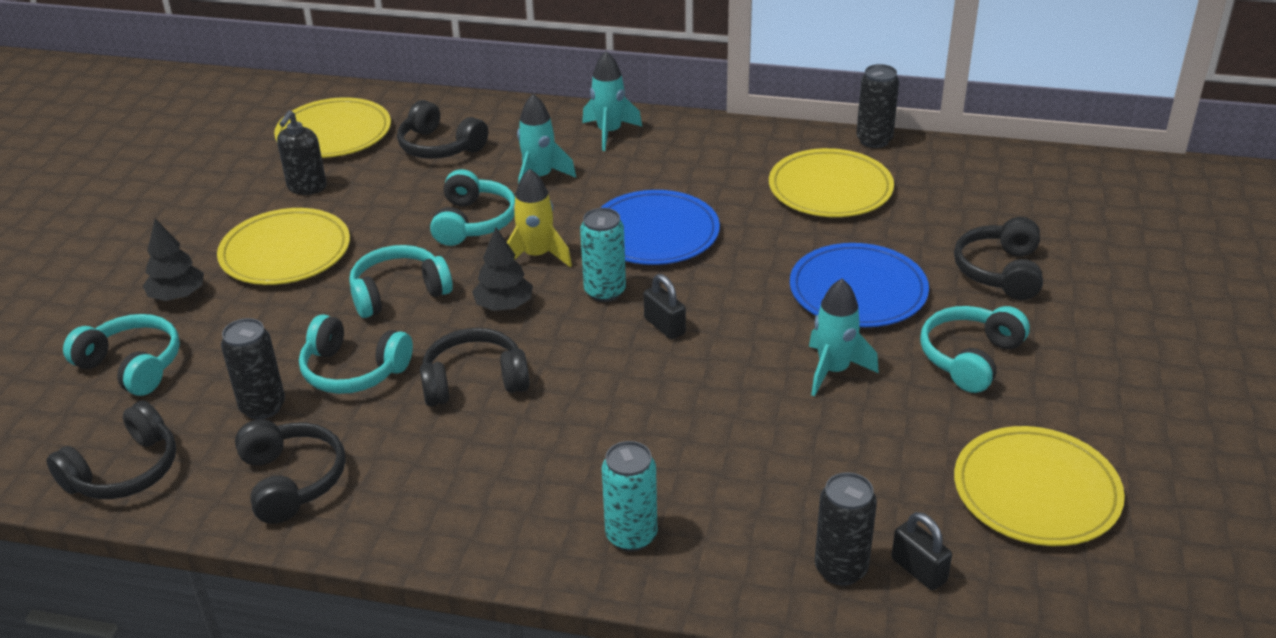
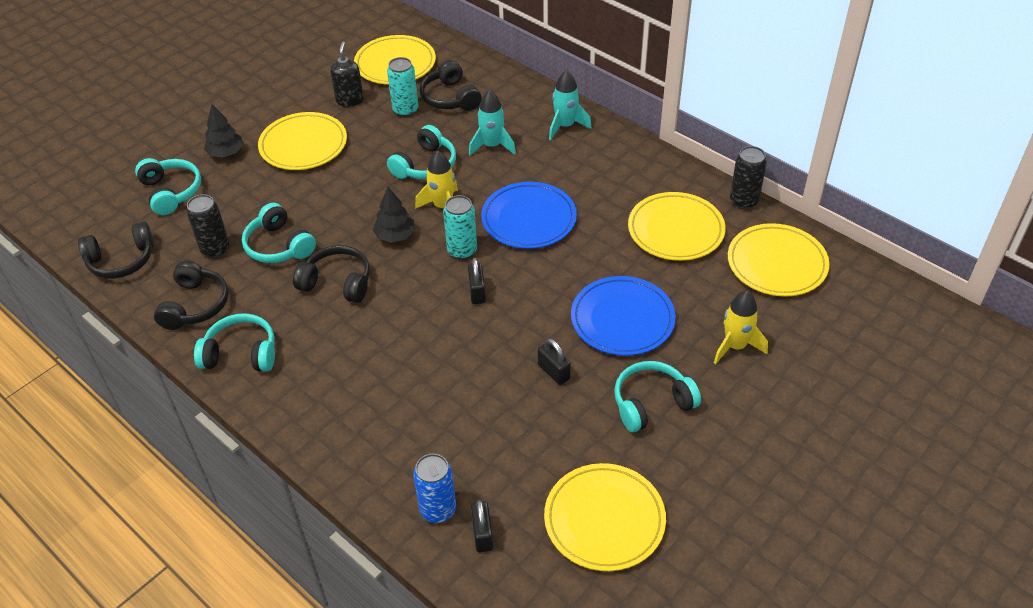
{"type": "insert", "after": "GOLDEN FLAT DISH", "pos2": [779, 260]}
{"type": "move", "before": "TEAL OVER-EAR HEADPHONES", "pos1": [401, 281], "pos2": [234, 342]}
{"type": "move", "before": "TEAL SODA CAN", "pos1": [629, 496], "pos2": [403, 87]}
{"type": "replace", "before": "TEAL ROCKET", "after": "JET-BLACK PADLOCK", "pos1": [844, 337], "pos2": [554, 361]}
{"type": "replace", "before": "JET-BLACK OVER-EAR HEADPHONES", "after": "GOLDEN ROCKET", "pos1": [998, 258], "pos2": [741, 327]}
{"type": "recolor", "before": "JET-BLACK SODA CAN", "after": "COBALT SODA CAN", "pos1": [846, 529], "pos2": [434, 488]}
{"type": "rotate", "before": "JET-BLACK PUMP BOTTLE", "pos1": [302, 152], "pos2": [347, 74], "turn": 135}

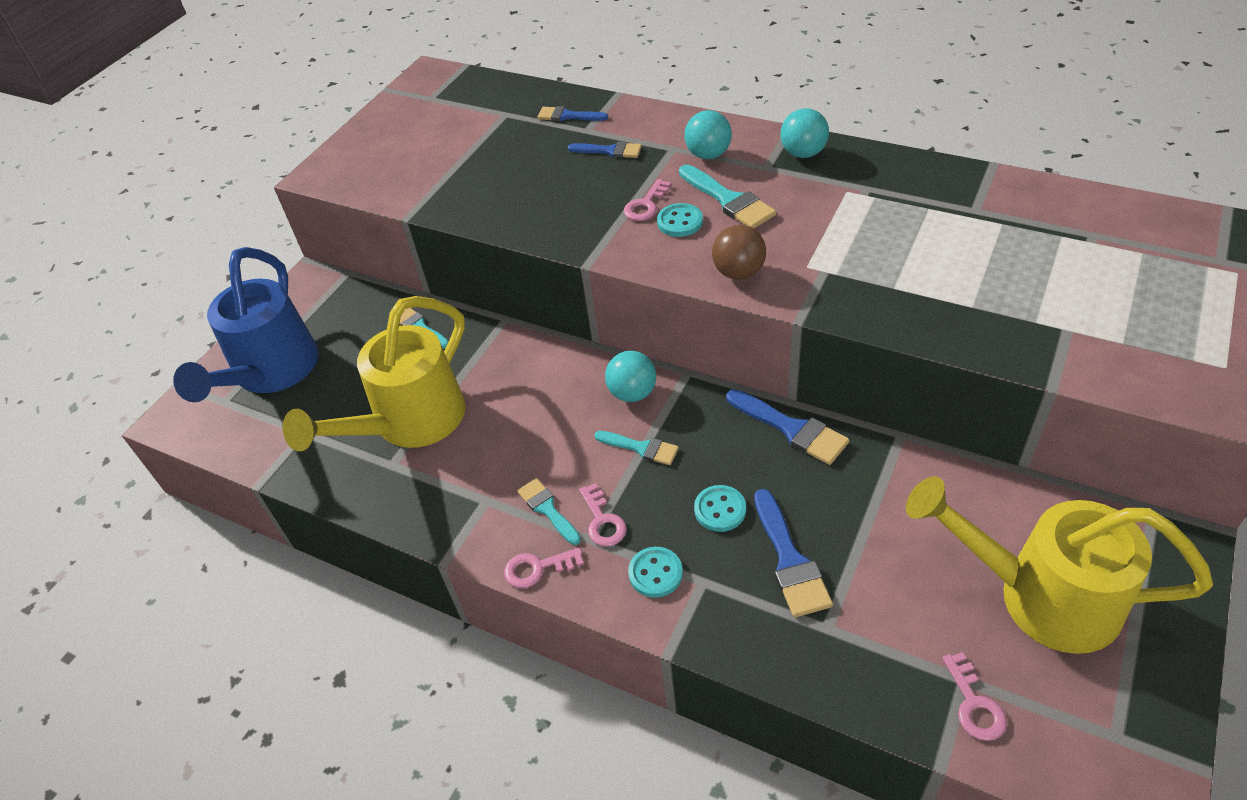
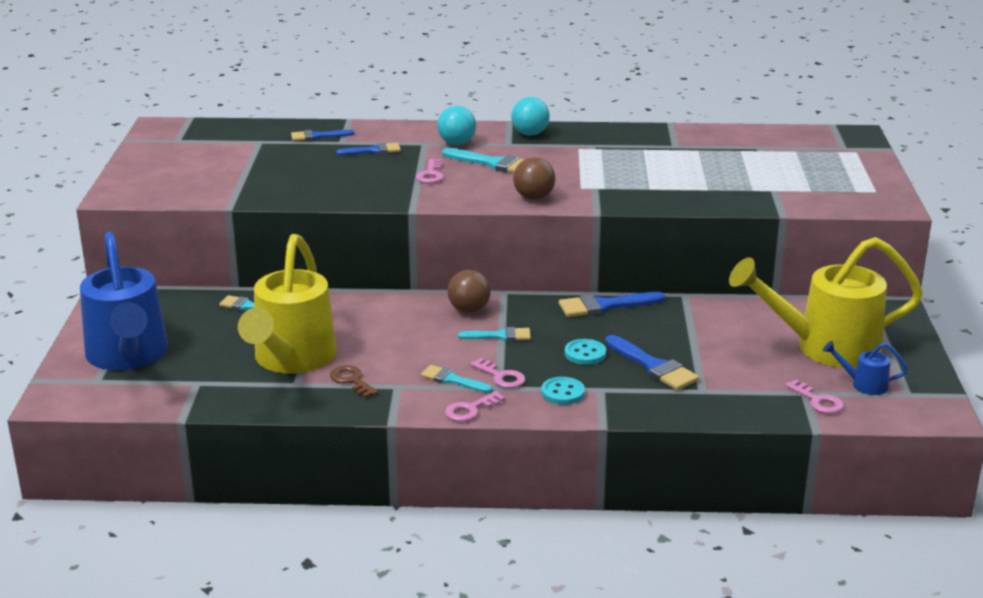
{"type": "delete", "before": "TEAL SEWING BUTTON", "pos1": [680, 220]}
{"type": "insert", "after": "DARK BROWN LATCHKEY", "pos2": [354, 381]}
{"type": "insert", "after": "COBALT WATERING CAN", "pos2": [865, 368]}
{"type": "recolor", "before": "TEAL PLAY BALL", "after": "DARK BROWN PLAY BALL", "pos1": [630, 376], "pos2": [469, 291]}
{"type": "rotate", "before": "COBALT PAINTBRUSH", "pos1": [788, 427], "pos2": [612, 304], "turn": 150}

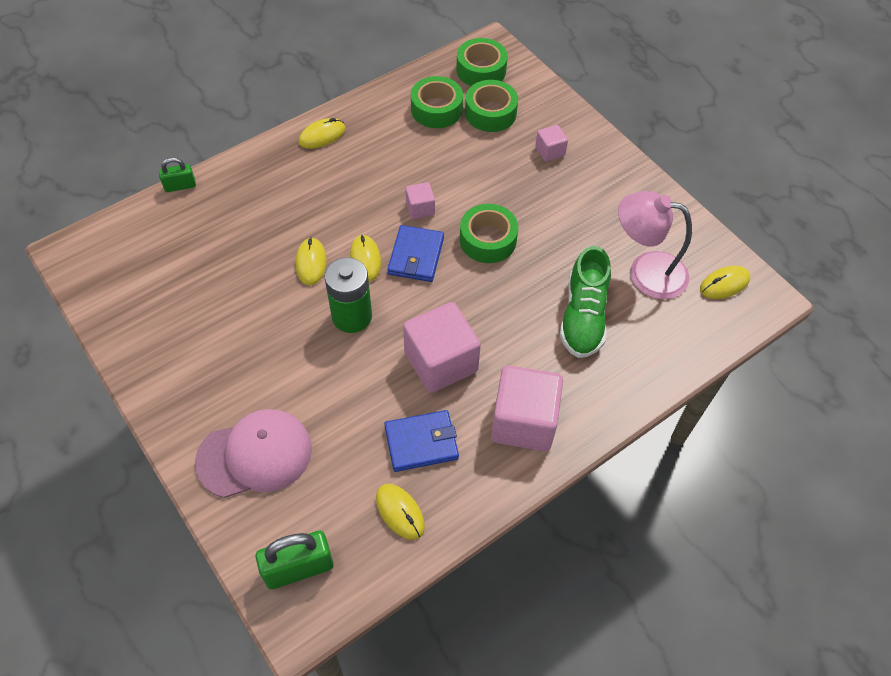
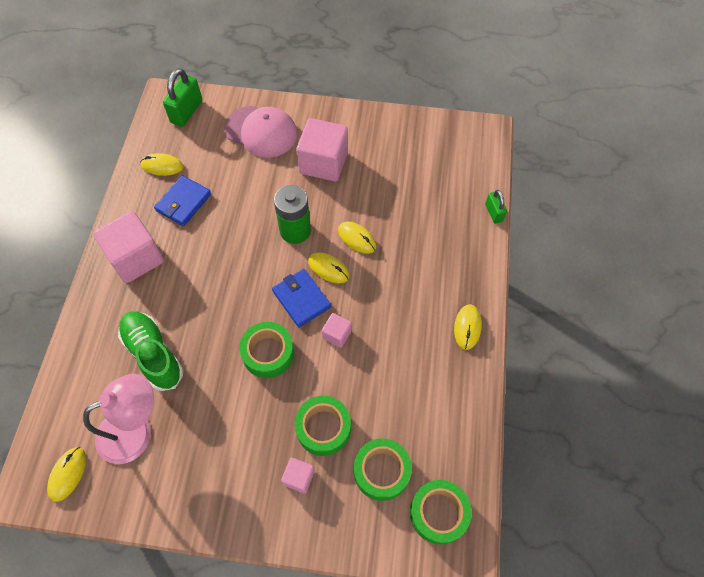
{"type": "move", "before": "ROSE-PINK SOLID CUBE", "pos1": [442, 347], "pos2": [322, 149]}
{"type": "move", "before": "GREEN TAPE", "pos1": [437, 102], "pos2": [323, 426]}
{"type": "rotate", "before": "GREEN PADLOCK", "pos1": [177, 174], "pos2": [496, 207], "turn": -45}
{"type": "rotate", "before": "ROSE-PINK CAP", "pos1": [253, 453], "pos2": [260, 132], "turn": -90}

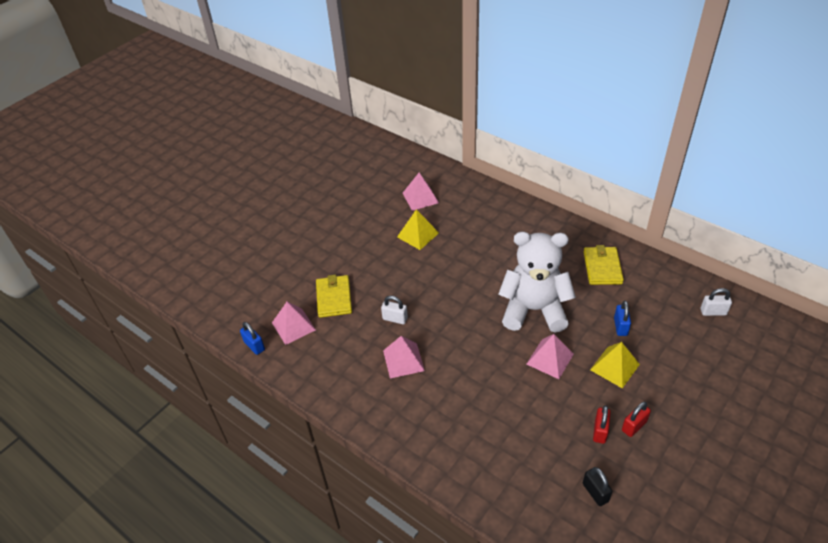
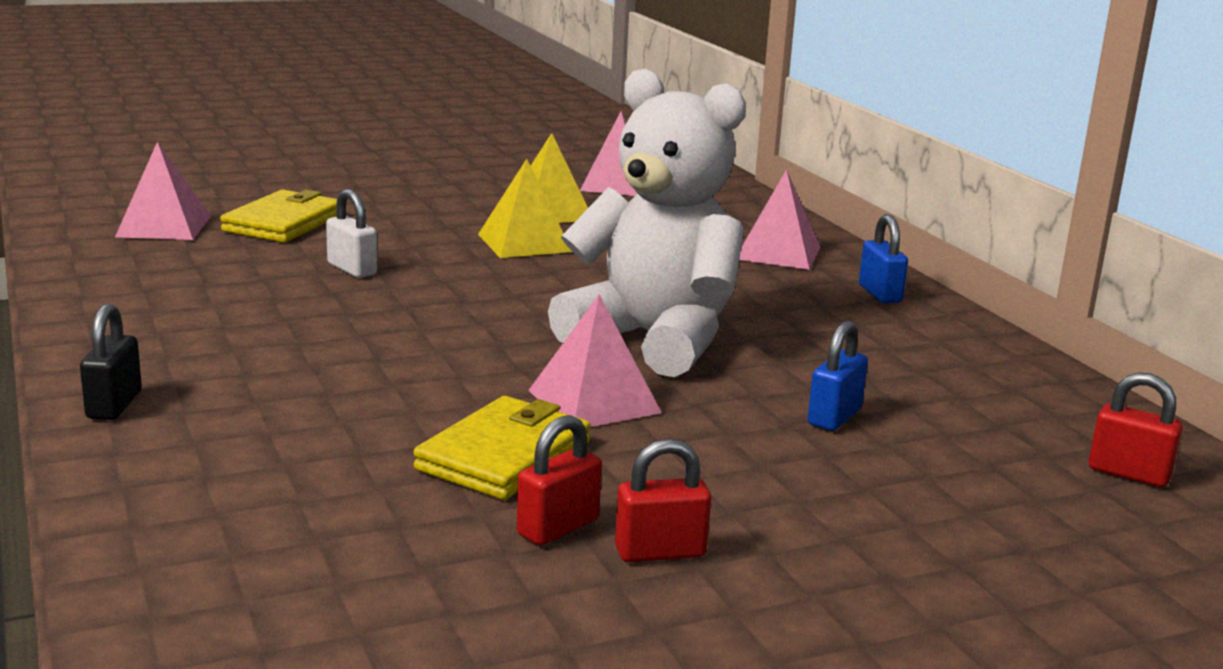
{"type": "move", "before": "COBALT PADLOCK", "pos1": [252, 338], "pos2": [883, 258]}
{"type": "move", "before": "ROSE-PINK PYRAMID SHAPE", "pos1": [404, 357], "pos2": [780, 219]}
{"type": "move", "before": "JET-BLACK PADLOCK", "pos1": [597, 486], "pos2": [111, 362]}
{"type": "move", "before": "GOLDEN BILLFOLD", "pos1": [604, 265], "pos2": [502, 448]}
{"type": "move", "before": "GOLDEN PYRAMID SHAPE", "pos1": [615, 365], "pos2": [525, 208]}
{"type": "recolor", "before": "SNOW-WHITE PADLOCK", "after": "CRIMSON PADLOCK", "pos1": [716, 302], "pos2": [1136, 430]}

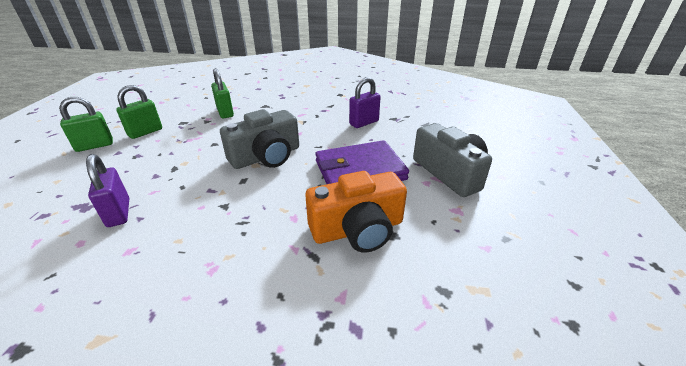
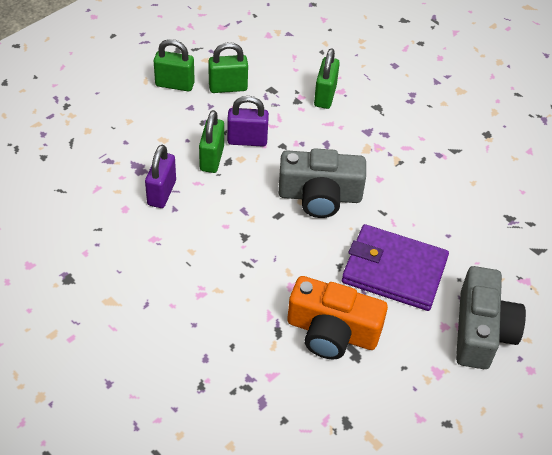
{"type": "insert", "after": "GREEN PADLOCK", "pos2": [211, 141]}
{"type": "move", "before": "ROYAL PURPLE PADLOCK", "pos1": [365, 102], "pos2": [248, 121]}

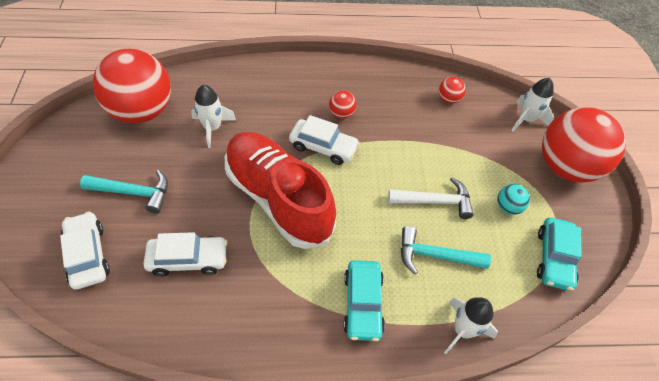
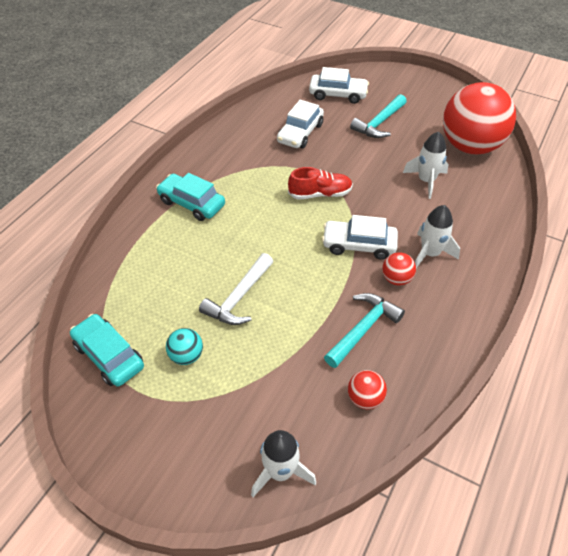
{"type": "delete", "before": "CRIMSON PLAY BALL", "pos1": [584, 144]}
{"type": "move", "before": "TEAL CLAW HAMMER", "pos1": [446, 250], "pos2": [364, 330]}
{"type": "move", "before": "SNOW-WHITE ROCKET", "pos1": [471, 325], "pos2": [437, 236]}
{"type": "rotate", "before": "SNOW-WHITE CAR", "pos1": [324, 140], "pos2": [360, 237], "turn": 45}
{"type": "resize", "before": "CRIMSON LACE-UP SHOE", "pos1": [280, 190], "pos2": [320, 183], "scale": 0.46}

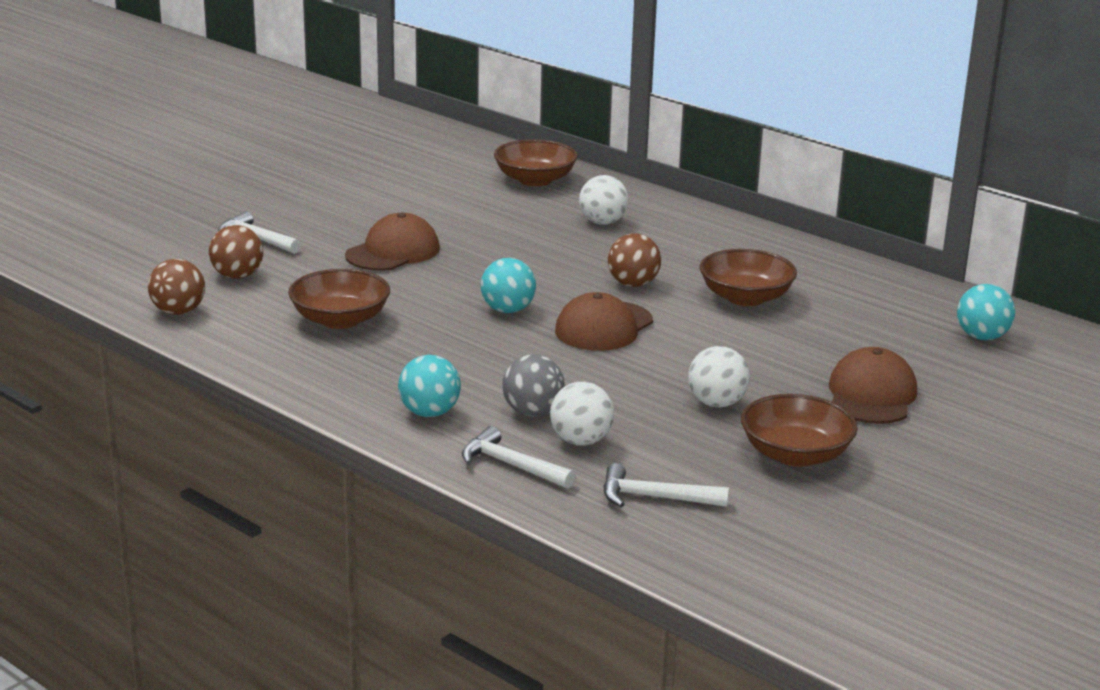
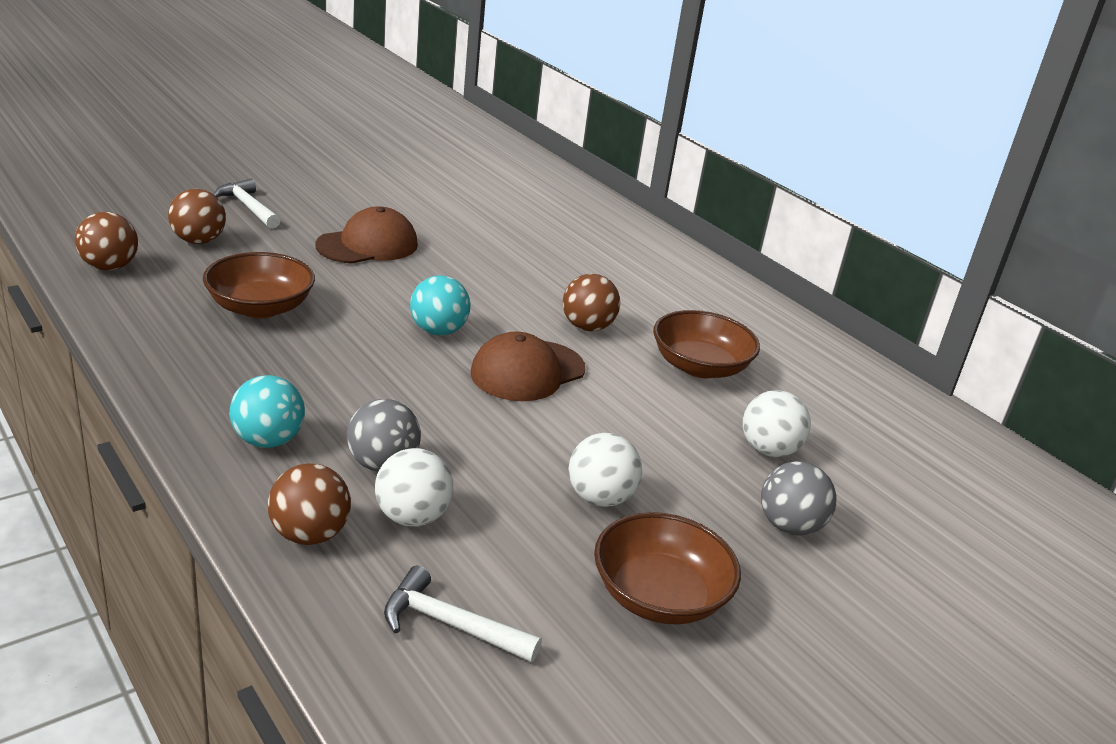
{"type": "delete", "before": "DARK BROWN DEEP DISH", "pos1": [536, 162]}
{"type": "delete", "before": "TEAL PLAY BALL", "pos1": [986, 312]}
{"type": "move", "before": "SNOW-WHITE PLAY BALL", "pos1": [603, 200], "pos2": [777, 423]}
{"type": "replace", "before": "SNOW-WHITE CLAW HAMMER", "after": "DARK BROWN PLAY BALL", "pos1": [519, 457], "pos2": [309, 504]}
{"type": "replace", "before": "DARK BROWN CAP", "after": "ASH-GREY PLAY BALL", "pos1": [873, 385], "pos2": [798, 498]}

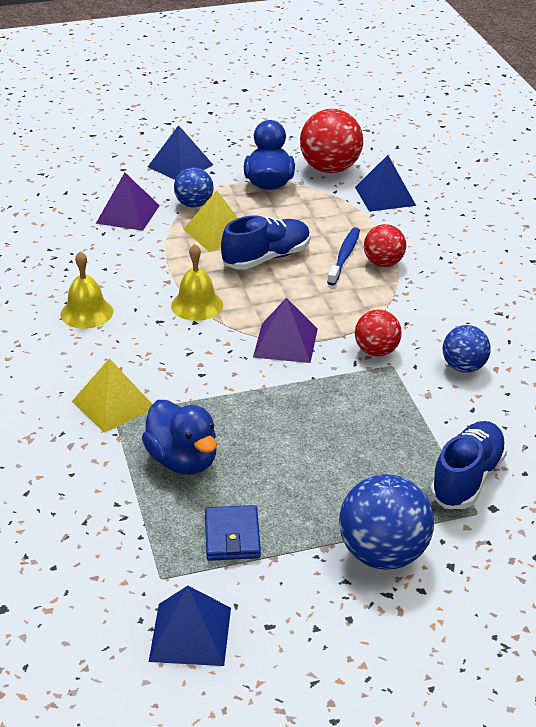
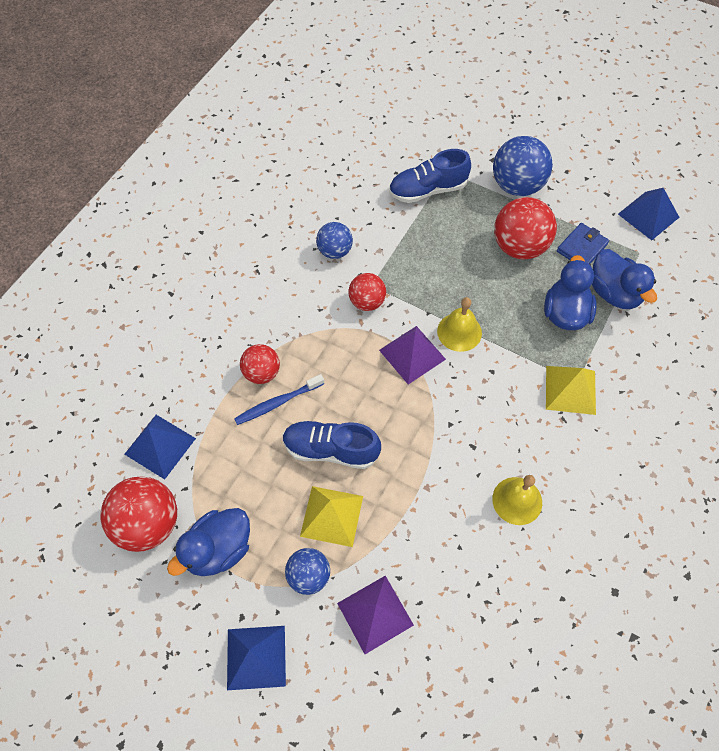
{"type": "insert", "after": "CRIMSON PLAY BALL", "pos2": [525, 228]}
{"type": "insert", "after": "COBALT TOY DUCK", "pos2": [624, 279]}
{"type": "move", "before": "GOLDEN SCHOOL BELL", "pos1": [197, 282], "pos2": [459, 324]}

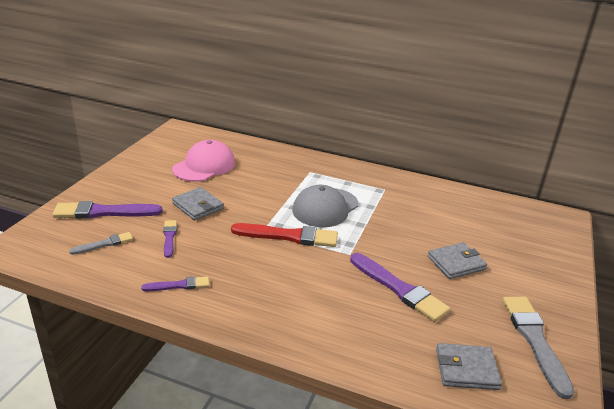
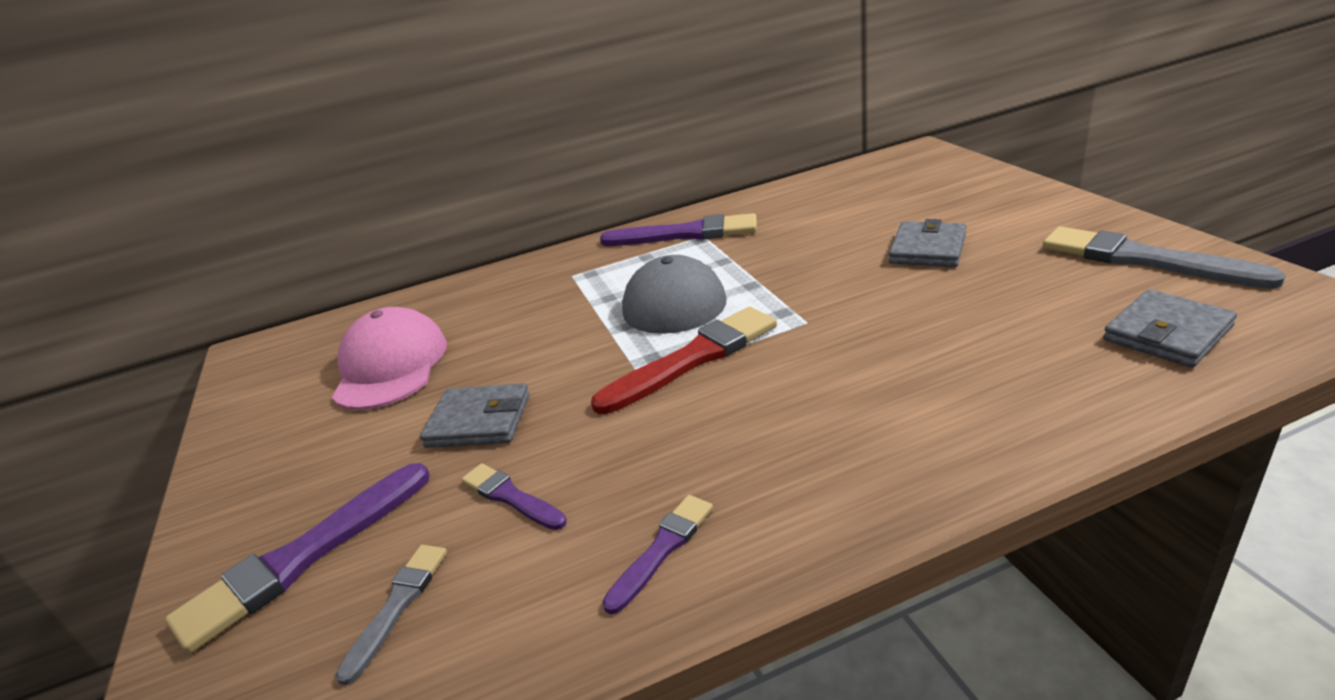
{"type": "move", "before": "ROYAL PURPLE PAINTBRUSH", "pos1": [400, 287], "pos2": [678, 229]}

